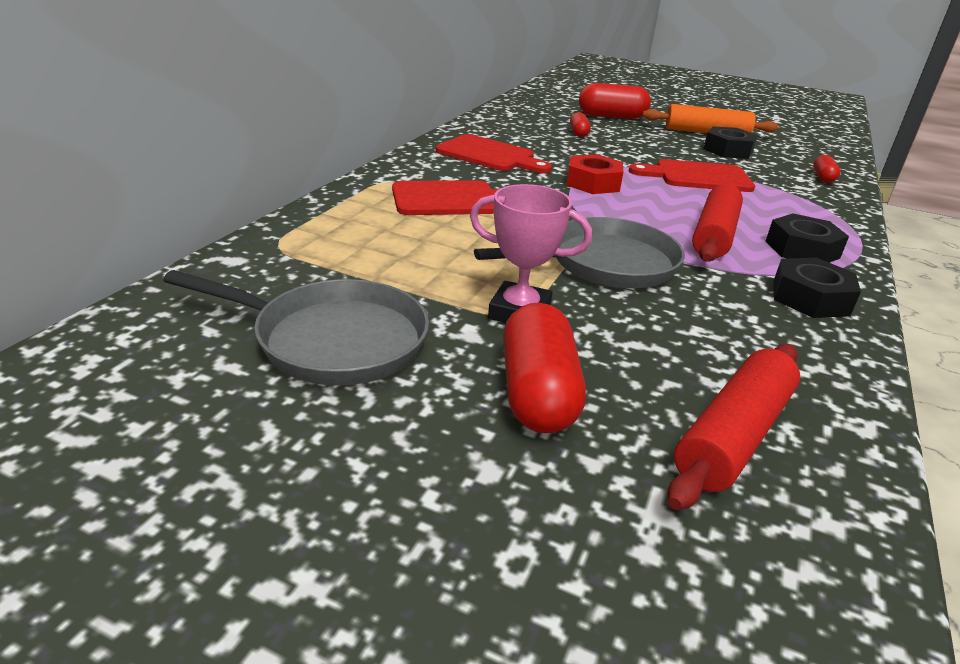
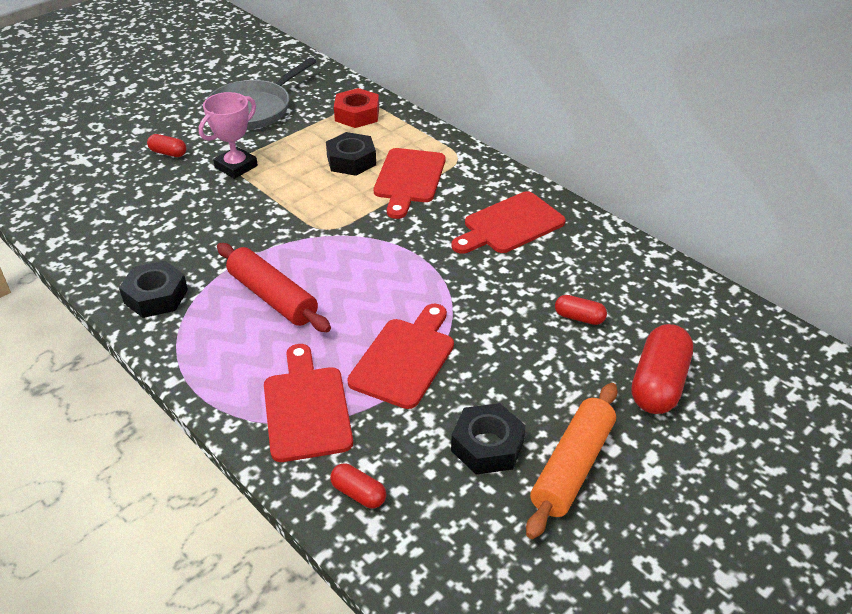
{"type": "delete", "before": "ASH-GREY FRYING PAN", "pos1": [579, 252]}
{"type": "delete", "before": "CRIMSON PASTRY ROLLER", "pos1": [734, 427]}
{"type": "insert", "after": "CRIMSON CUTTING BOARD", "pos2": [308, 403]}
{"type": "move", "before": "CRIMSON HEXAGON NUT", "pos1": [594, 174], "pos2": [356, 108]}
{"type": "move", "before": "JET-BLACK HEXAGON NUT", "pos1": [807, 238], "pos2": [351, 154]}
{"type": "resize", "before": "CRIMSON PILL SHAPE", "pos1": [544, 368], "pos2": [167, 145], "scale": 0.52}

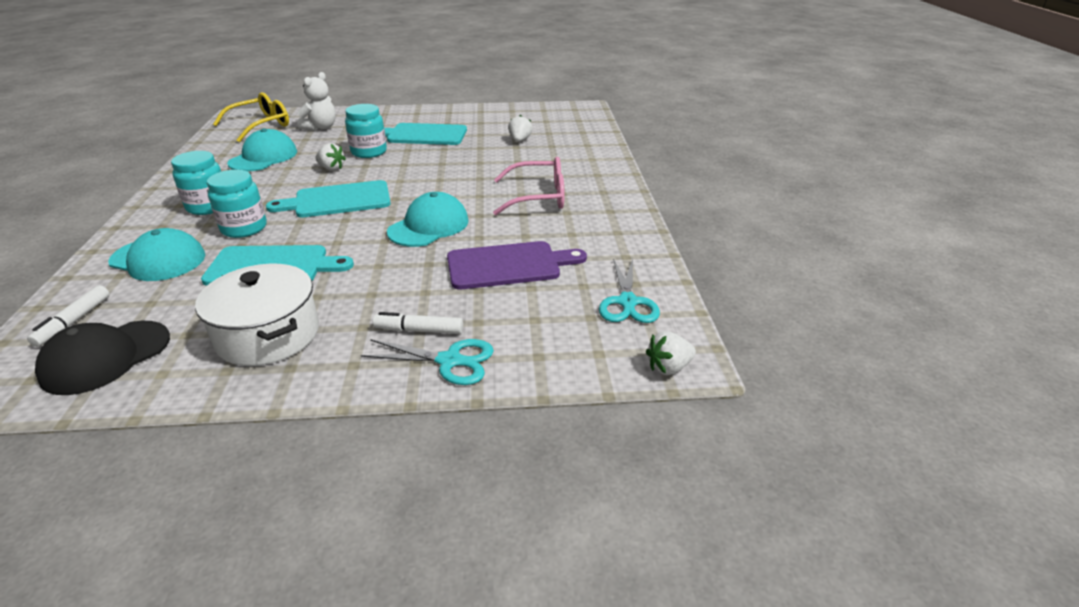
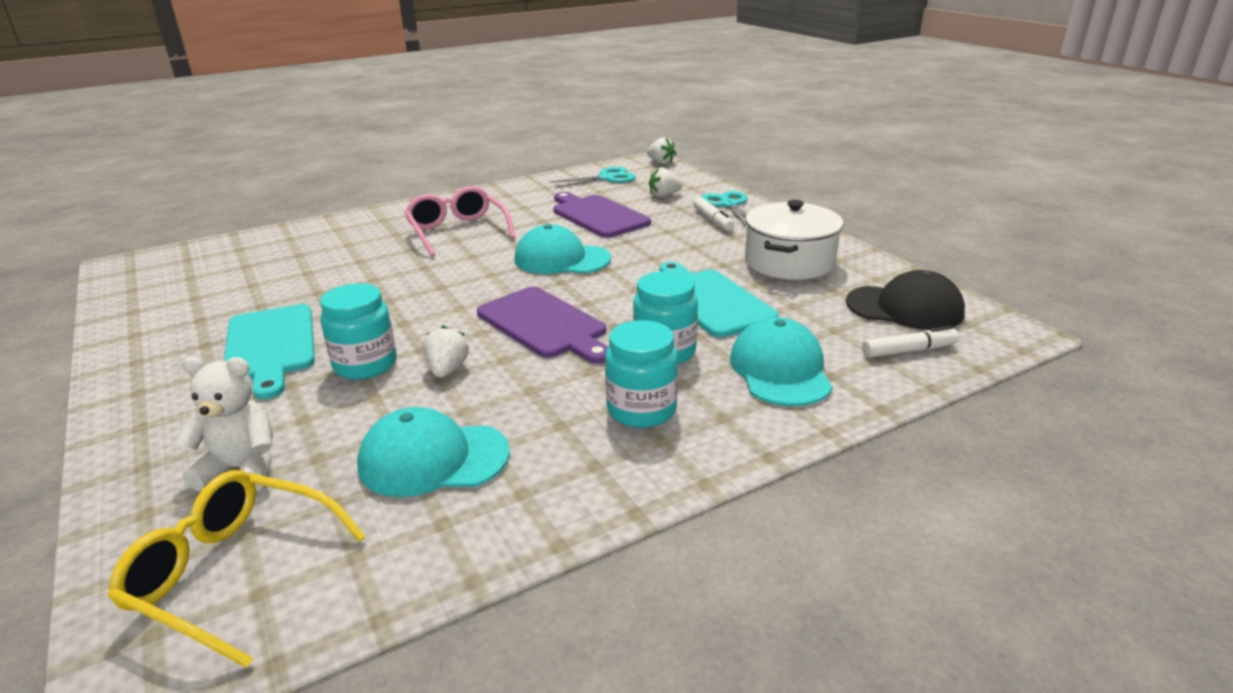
{"type": "move", "before": "SNOW-WHITE STRAWBERRY", "pos1": [520, 128], "pos2": [666, 182]}
{"type": "recolor", "before": "TEAL CUTTING BOARD", "after": "ROYAL PURPLE CUTTING BOARD", "pos1": [328, 199], "pos2": [542, 325]}

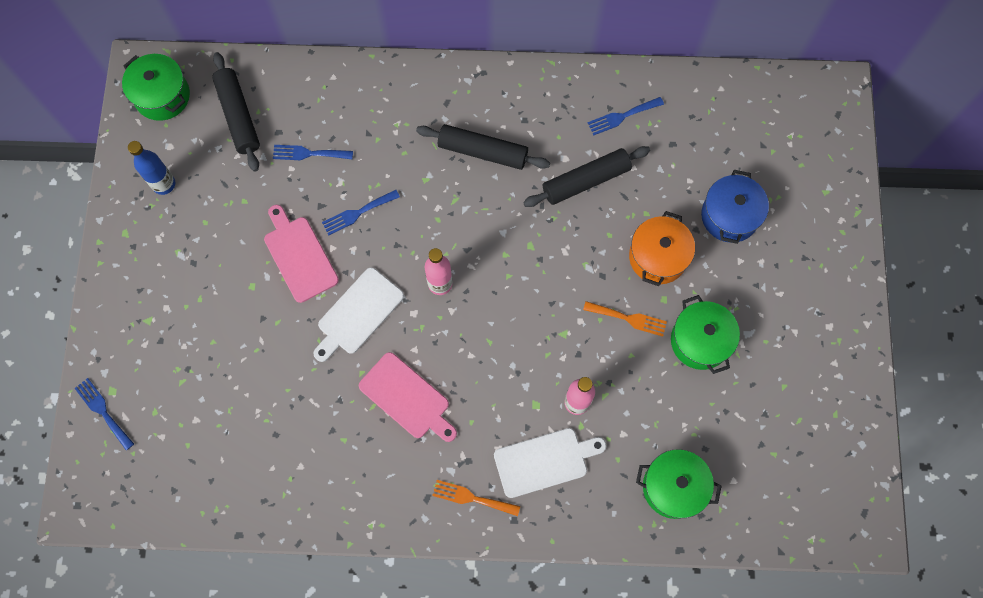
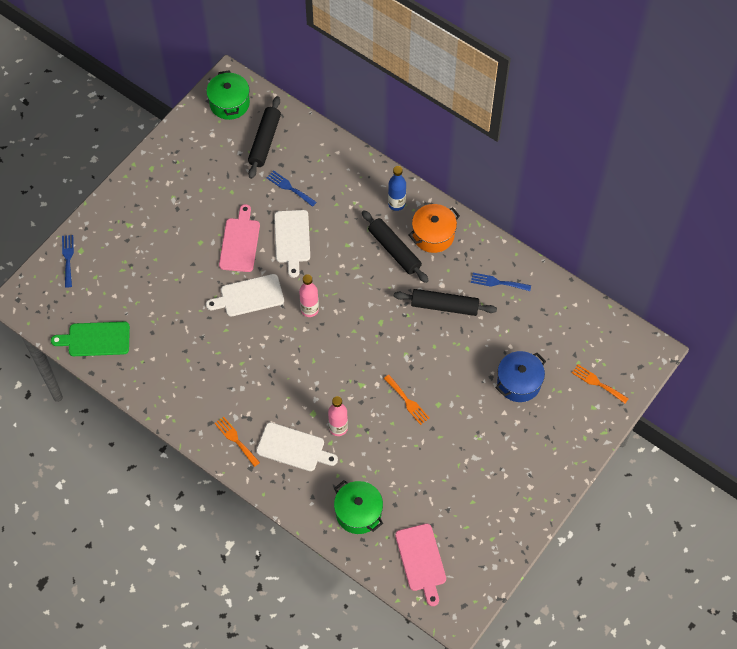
{"type": "delete", "before": "GREEN POT", "pos1": [705, 334]}
{"type": "insert", "after": "GREEN CUTTING BOARD", "pos2": [90, 339]}
{"type": "insert", "after": "BRIGHT ORANGE DINNER FORK", "pos2": [600, 384]}
{"type": "move", "before": "COBALT BOTTLE", "pos1": [151, 168], "pos2": [397, 188]}
{"type": "move", "before": "ROSE-PINK CUTTING BOARD", "pos1": [408, 397], "pos2": [420, 564]}
{"type": "move", "before": "BRIGHT ORANGE POT", "pos1": [662, 248], "pos2": [434, 228]}
{"type": "replace", "before": "COBALT DINNER FORK", "after": "SNOW-WHITE CUTTING BOARD", "pos1": [361, 212], "pos2": [292, 244]}

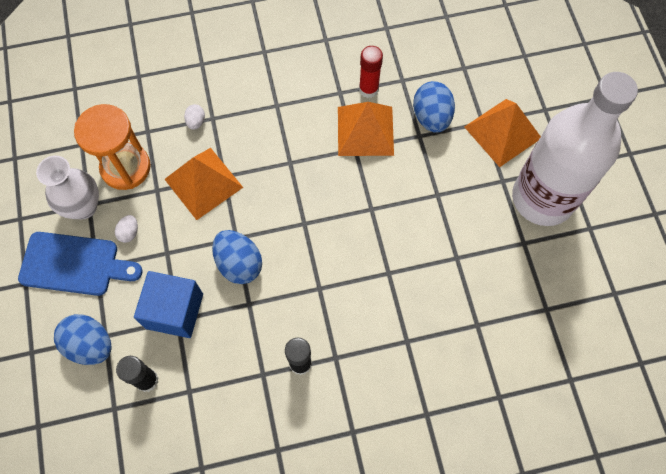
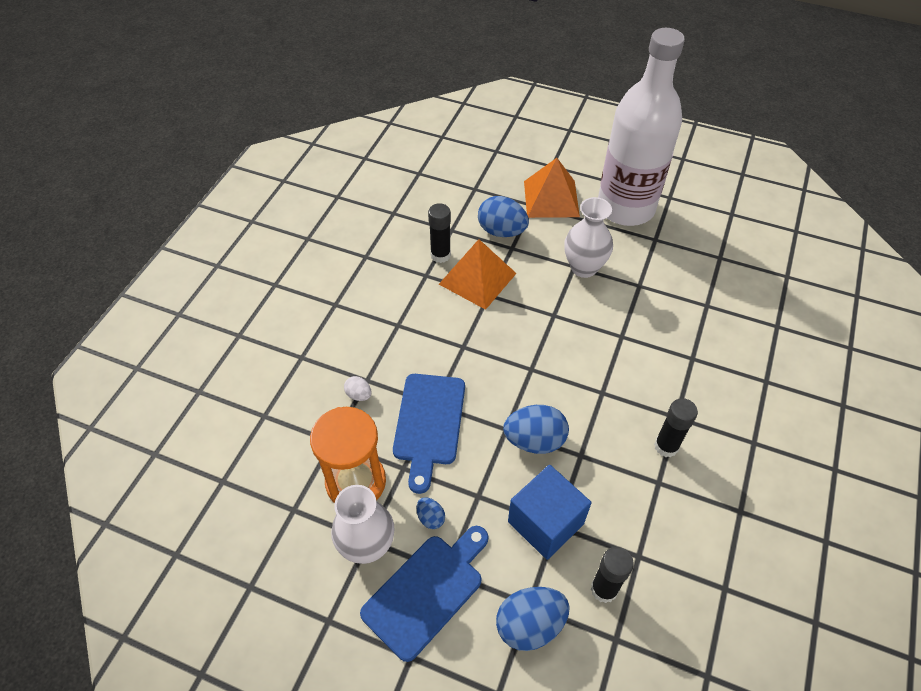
{"type": "insert", "after": "SNOW-WHITE FLOWER VASE", "pos2": [588, 237]}
{"type": "replace", "before": "BRIGHT ORANGE PYRAMID SHAPE", "after": "COBALT CUTTING BOARD", "pos1": [204, 184], "pos2": [429, 434]}
{"type": "recolor", "before": "SNOW-WHITE TOY EGG", "after": "COBALT TOY EGG", "pos1": [126, 229], "pos2": [431, 513]}
{"type": "recolor", "before": "CRIMSON GLUE STICK", "after": "JET-BLACK GLUE STICK", "pos1": [371, 72], "pos2": [439, 233]}

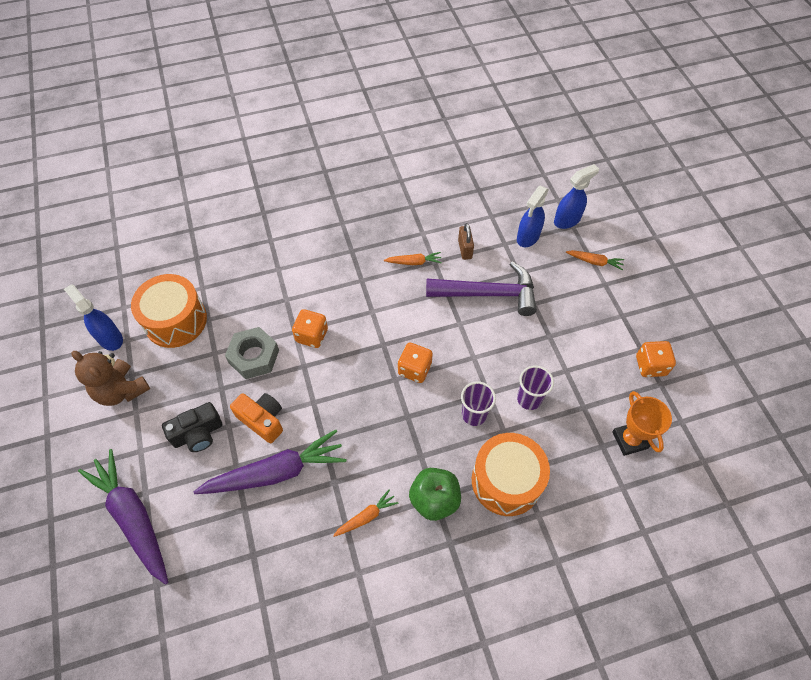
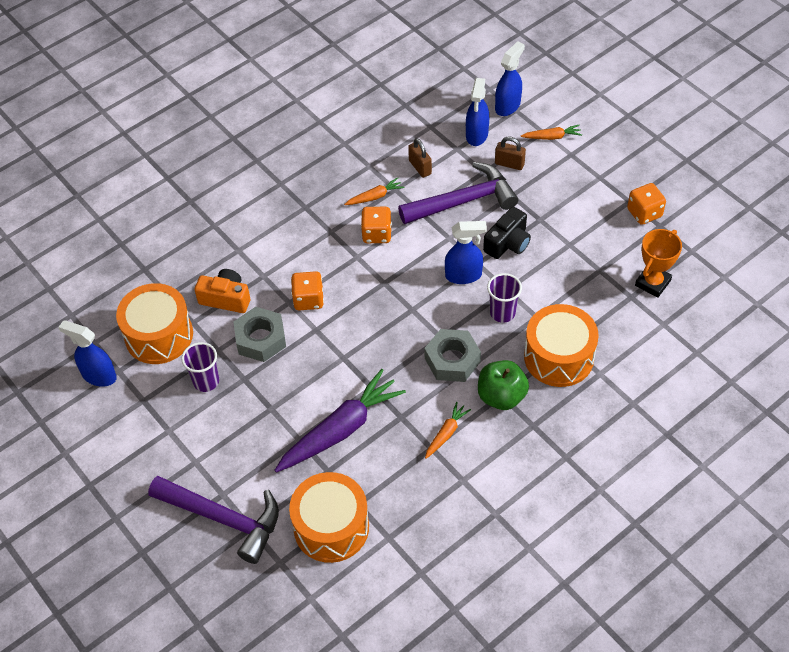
{"type": "delete", "before": "DARK BROWN STUFFED BEAR", "pos1": [110, 378]}
{"type": "insert", "after": "BRIGHT ORANGE TOY DRUM", "pos2": [329, 517]}
{"type": "insert", "after": "ASH-GREY HEXAGON NUT", "pos2": [452, 355]}
{"type": "insert", "after": "COBALT SPRAY CLEANER", "pos2": [466, 252]}
{"type": "insert", "after": "DARK BROWN PADLOCK", "pos2": [510, 153]}
{"type": "move", "before": "JET-BLACK COMPACT CAMERA", "pos1": [192, 427], "pos2": [507, 233]}
{"type": "move", "before": "BRIGHT ORANGE COMPACT CAMERA", "pos1": [256, 418], "pos2": [222, 291]}
{"type": "move", "before": "BRIGHT ORANGE DIE", "pos1": [415, 363], "pos2": [376, 225]}
{"type": "move", "before": "ROYAL PURPLE CUP", "pos1": [535, 387], "pos2": [200, 367]}
{"type": "replace", "before": "ROYAL PURPLE ROOT VEGETABLE", "after": "ROYAL PURPLE CLAW HAMMER", "pos1": [123, 517], "pos2": [213, 520]}
{"type": "rotate", "before": "BRIGHT ORANGE TROPHY", "pos1": [642, 423], "pos2": [658, 263], "turn": 75}

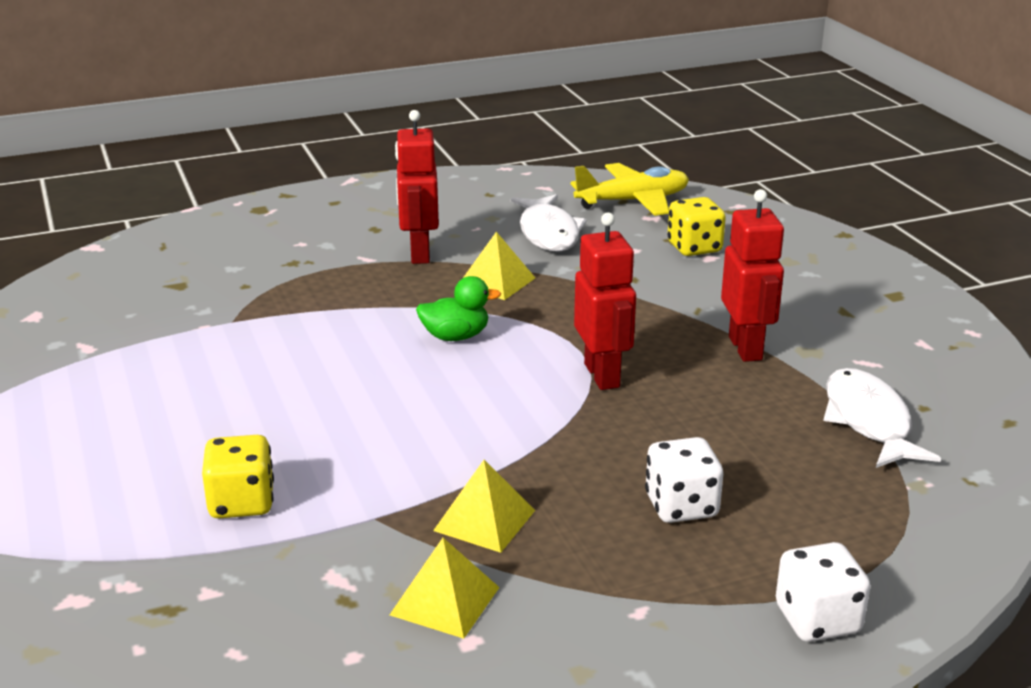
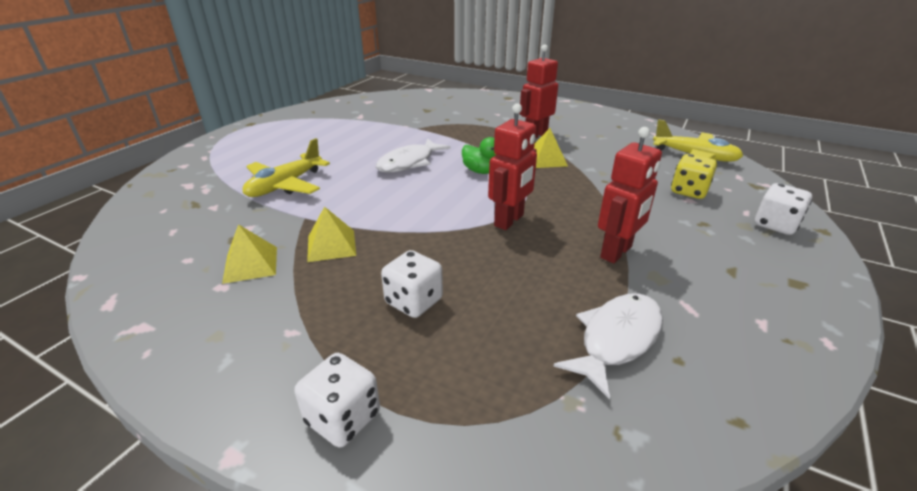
{"type": "insert", "after": "SNOW-WHITE DIE", "pos2": [783, 209]}
{"type": "move", "before": "SNOW-WHITE FISH FIGURE", "pos1": [549, 223], "pos2": [413, 155]}
{"type": "replace", "before": "GOLDEN DIE", "after": "GOLDEN PLANE", "pos1": [238, 476], "pos2": [286, 167]}

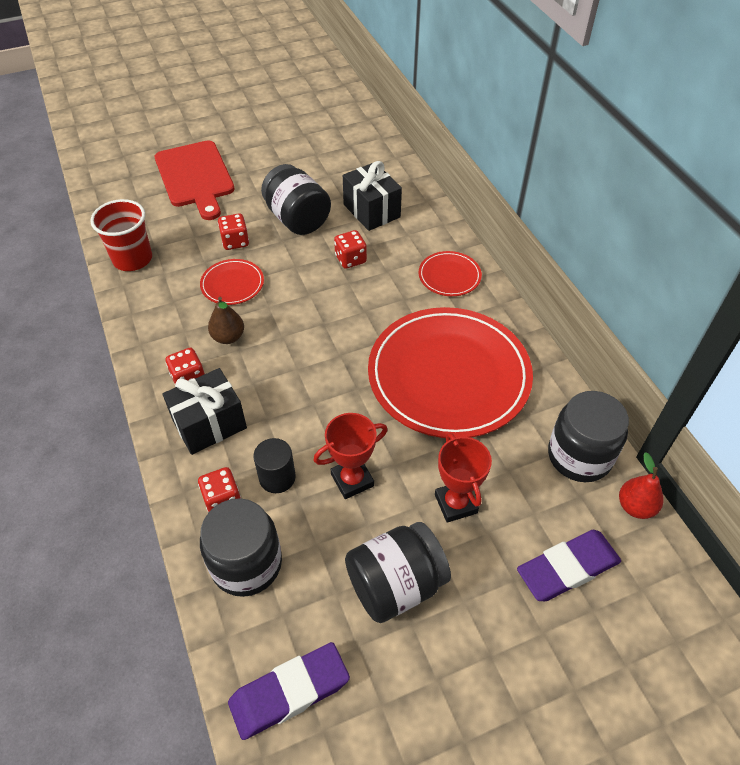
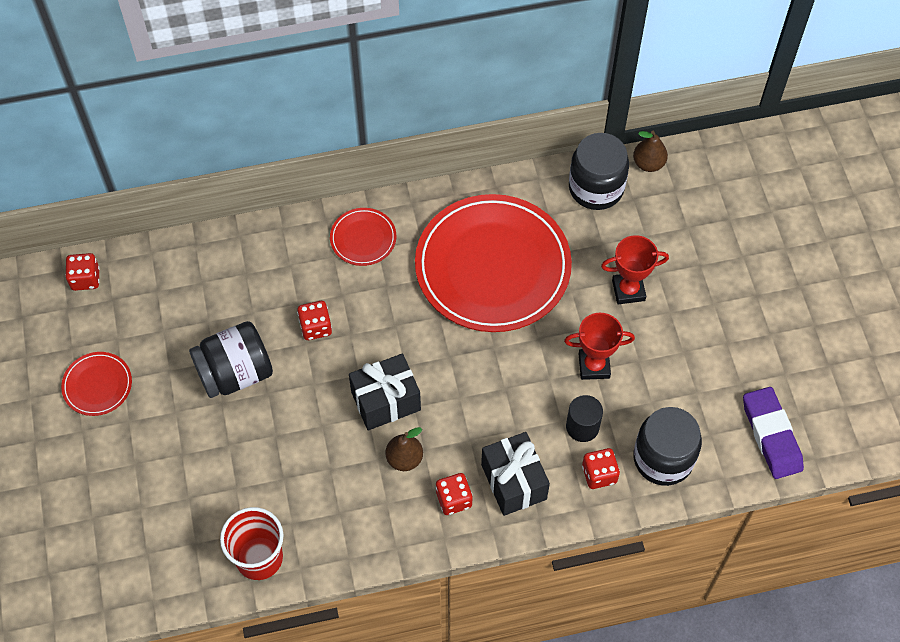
{"type": "delete", "before": "CRIMSON CUTTING BOARD", "pos1": [195, 180]}
{"type": "delete", "before": "JET-BLACK JAR", "pos1": [398, 572]}
{"type": "delete", "before": "ROYAL PURPLE GUM ERASER", "pos1": [569, 565]}
{"type": "move", "before": "CRIMSON FLAT DISH", "pos1": [232, 282], "pos2": [96, 384]}
{"type": "move", "before": "CRIMSON DIE", "pos1": [233, 232], "pos2": [82, 272]}
{"type": "move", "before": "JET-BLACK GIFT", "pos1": [372, 196], "pos2": [385, 392]}
{"type": "recolor", "before": "CRIMSON PEAR FRUIT", "after": "DARK BROWN PEAR FRUIT", "pos1": [641, 485], "pos2": [650, 151]}
{"type": "rotate", "before": "CRIMSON TROPHY", "pos1": [350, 456], "pos2": [599, 346], "turn": -75}

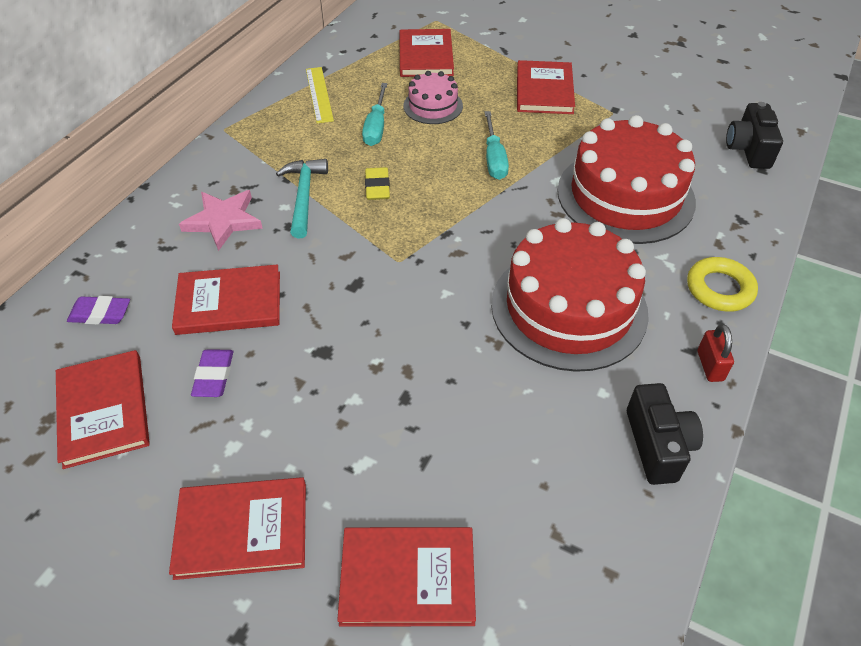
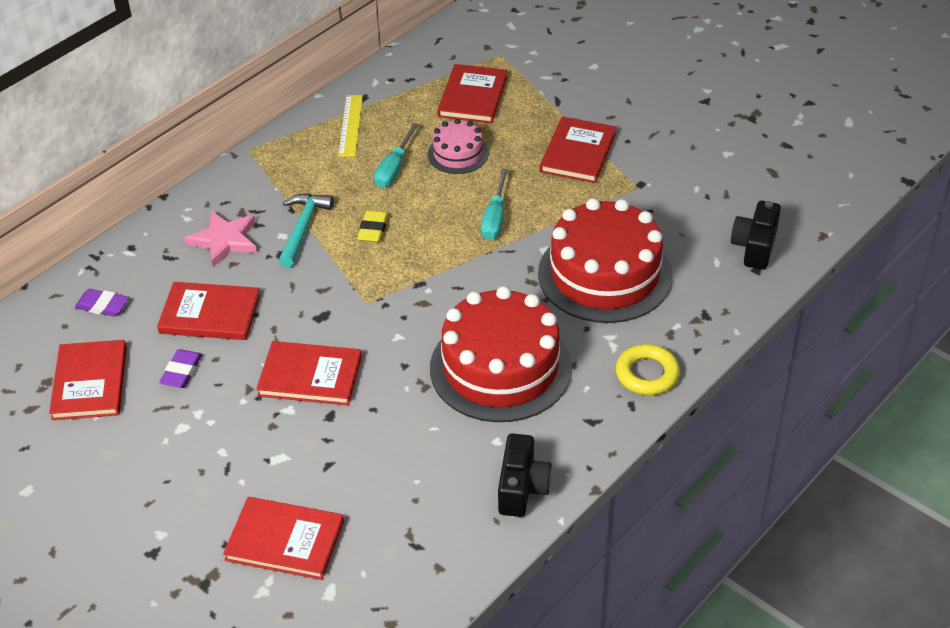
{"type": "delete", "before": "CRIMSON PADLOCK", "pos1": [716, 353]}
{"type": "move", "before": "CRIMSON HARDCOVER", "pos1": [237, 528], "pos2": [309, 373]}

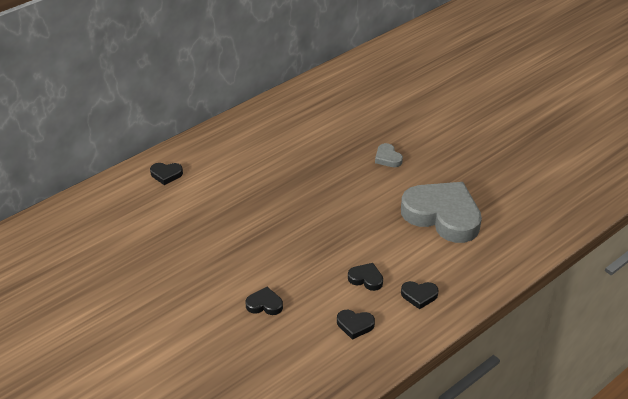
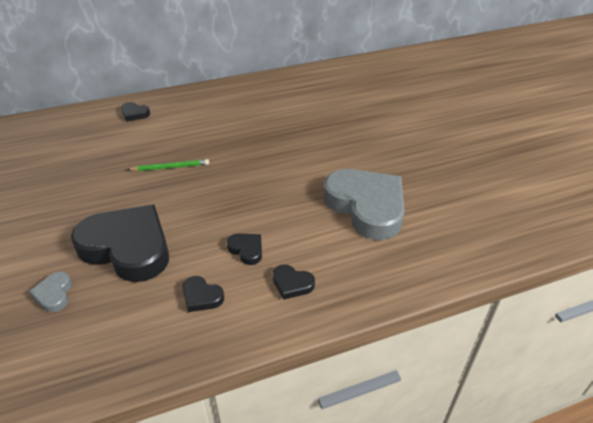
{"type": "insert", "after": "GREEN LEAD PENCIL", "pos2": [168, 165]}
{"type": "move", "before": "ASH-GREY HEART", "pos1": [389, 155], "pos2": [50, 292]}
{"type": "resize", "before": "JET-BLACK HEART", "pos1": [264, 301], "pos2": [120, 243], "scale": 2.45}

